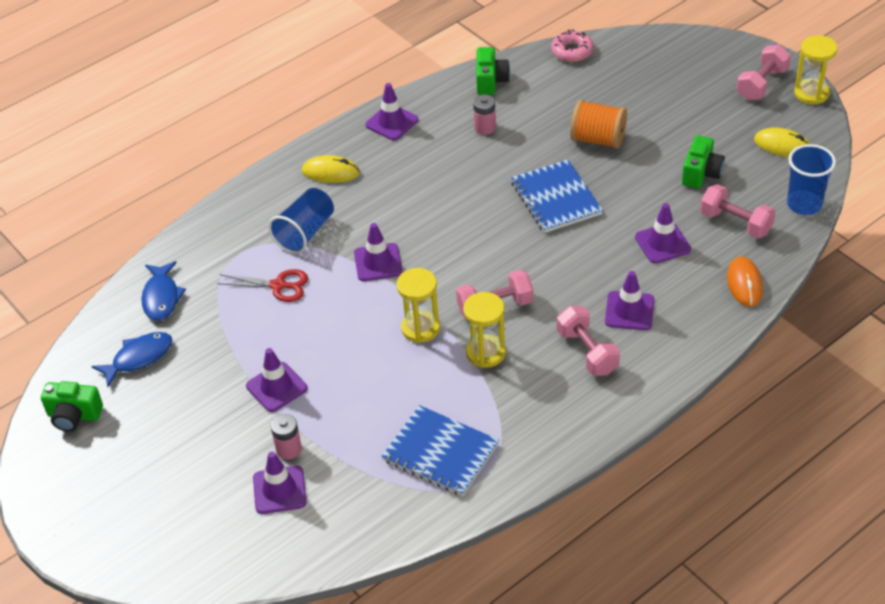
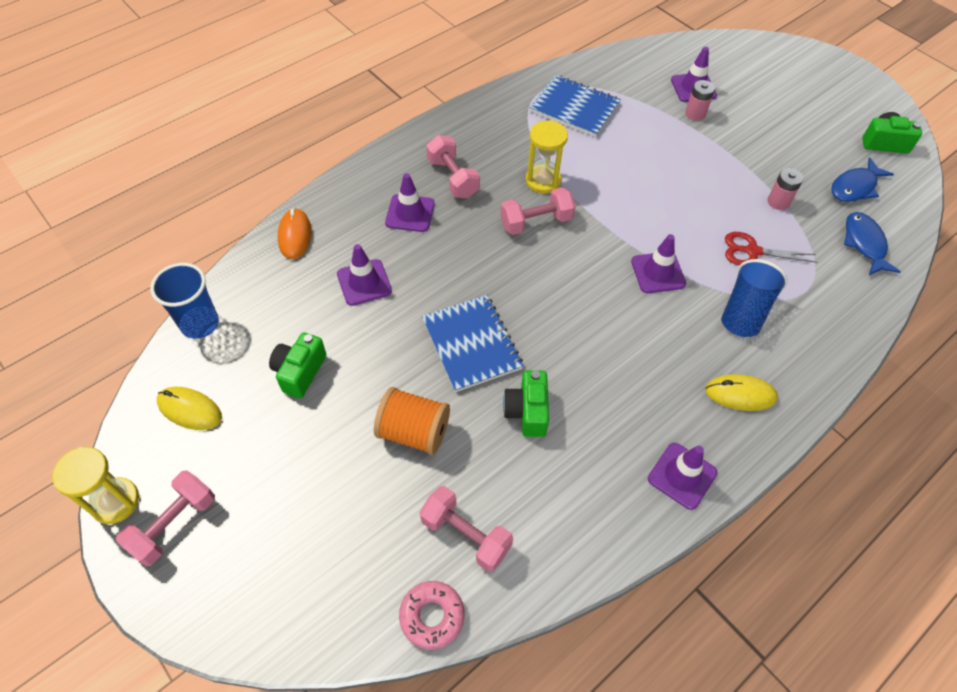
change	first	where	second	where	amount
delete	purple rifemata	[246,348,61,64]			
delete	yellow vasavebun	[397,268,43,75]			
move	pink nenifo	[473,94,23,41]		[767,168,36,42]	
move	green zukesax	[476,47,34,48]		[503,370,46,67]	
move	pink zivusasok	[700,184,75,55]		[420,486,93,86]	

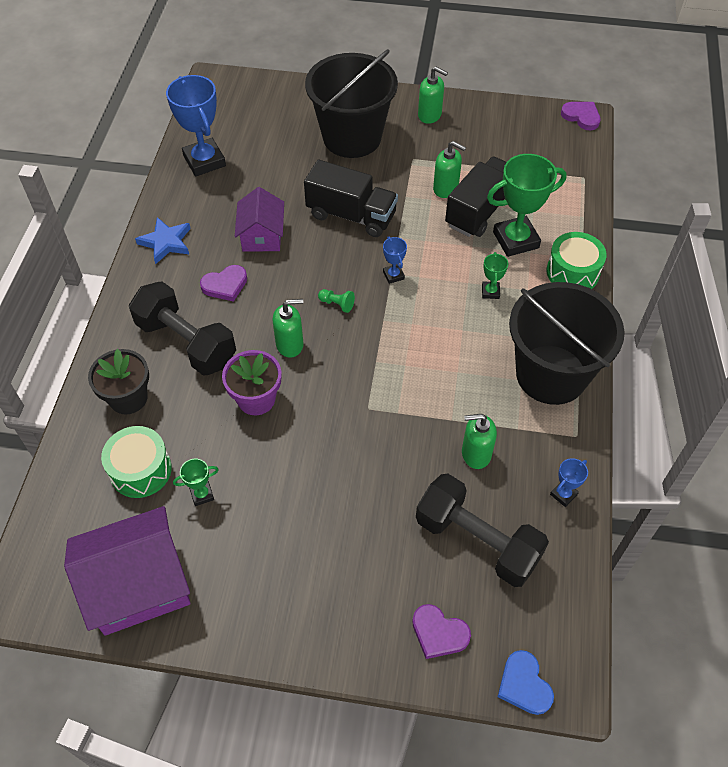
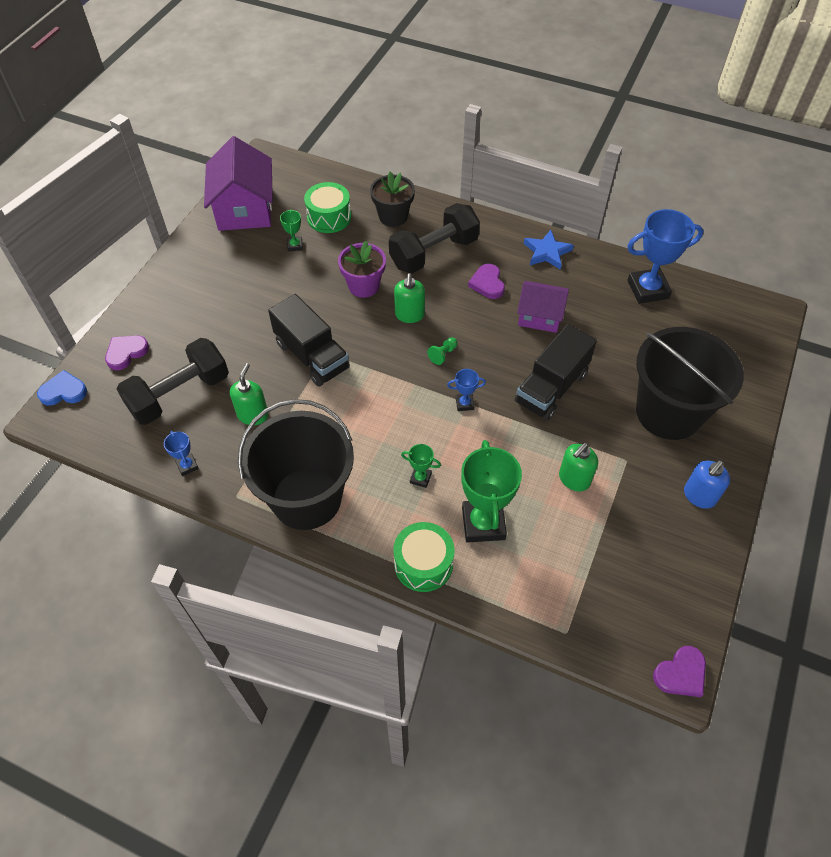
change	first	where	second	where	amount
recolor	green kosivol	[418,67,30,57]	blue kosivol	[684,460,46,49]	
move	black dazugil	[445,157,61,80]		[268,294,82,92]	

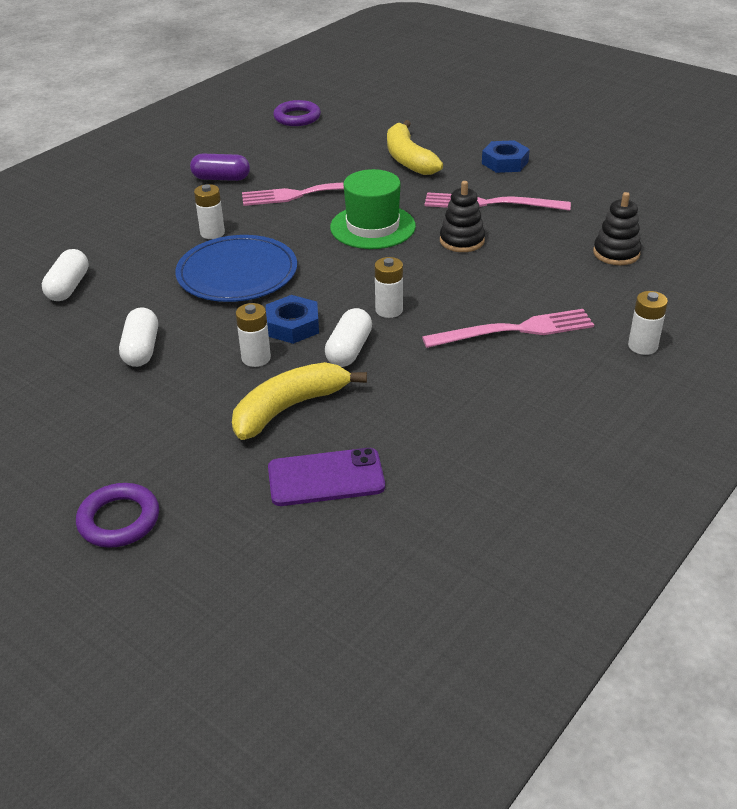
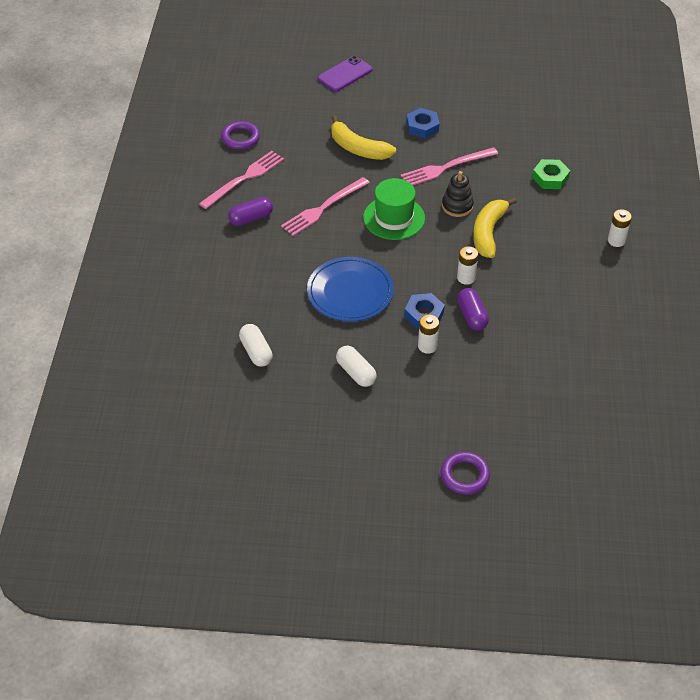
change	first	where	second	where	amount
delete	white nenifo	[194,184,31,55]			
move	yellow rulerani	[232,362,135,78]		[473,197,44,61]	
move	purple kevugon	[268,448,117,58]		[318,56,55,36]	
recolor	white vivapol	[325,308,47,59]	purple vivapol	[457,288,32,42]	
move	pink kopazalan	[422,309,172,39]		[199,151,85,58]	
replace	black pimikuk	[593,192,48,73]	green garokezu	[532,159,38,30]	

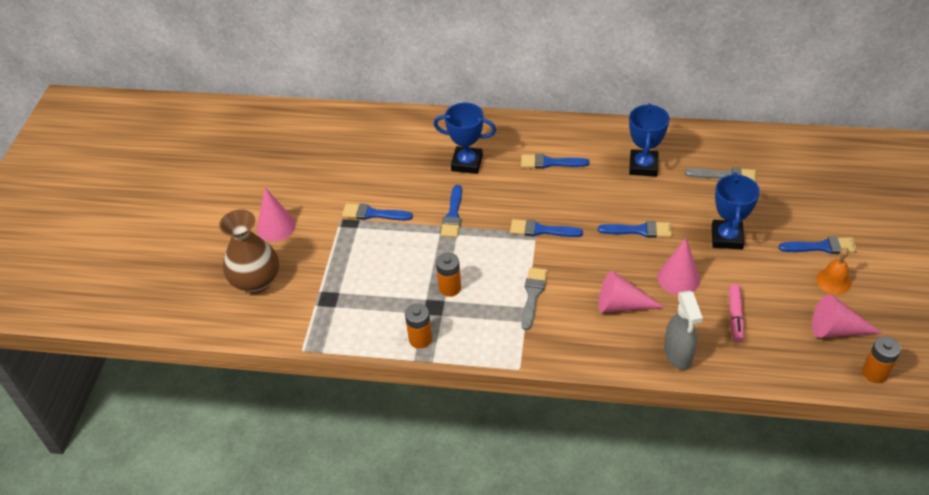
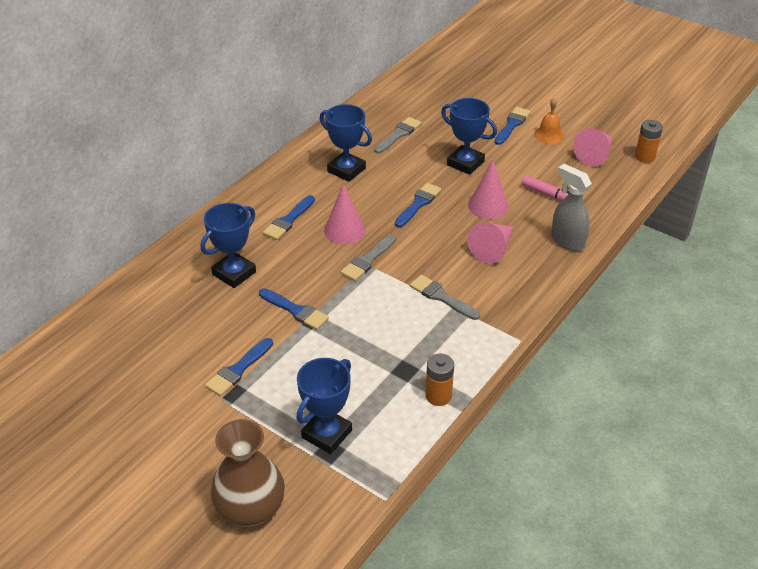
change	first	where	second	where	amount
move	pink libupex	[257,187,39,55]		[324,183,41,61]	
delete	orange nenifo	[436,253,25,44]			
recolor	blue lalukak	[510,219,73,18]	grey lalukak	[341,234,55,47]	
rotate	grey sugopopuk	[664,291,39,79]		[551,164,41,87]	150 degrees counterclockwise
insert			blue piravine	[297,358,55,96]	

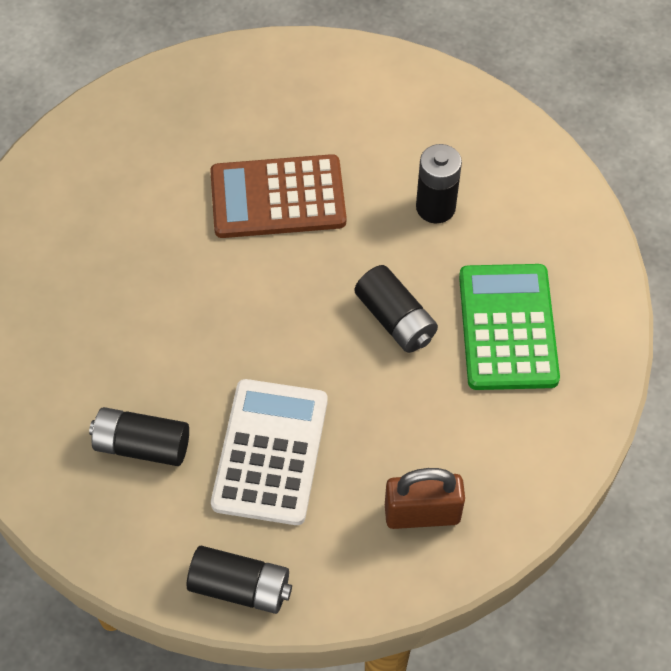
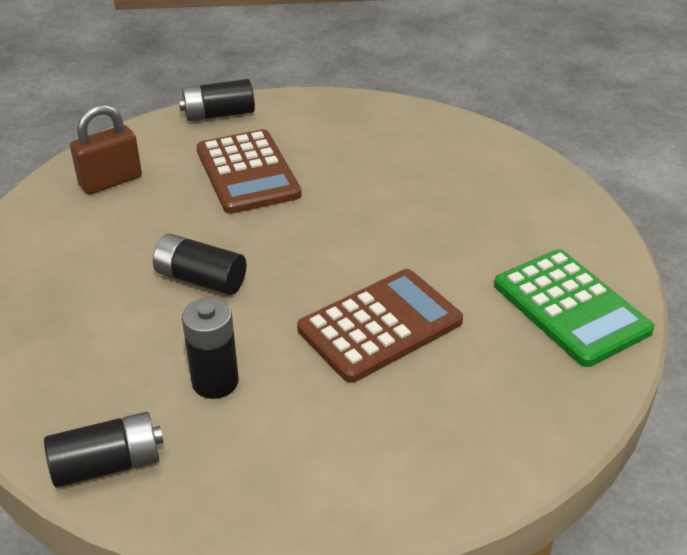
change	first	where	second	where	amount
move	black nenifo	[89,407,100,59]		[44,412,120,76]	
recolor	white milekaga	[211,379,117,146]	brown milekaga	[197,129,105,85]	
move	green milekaga	[459,264,101,126]		[494,249,160,118]	

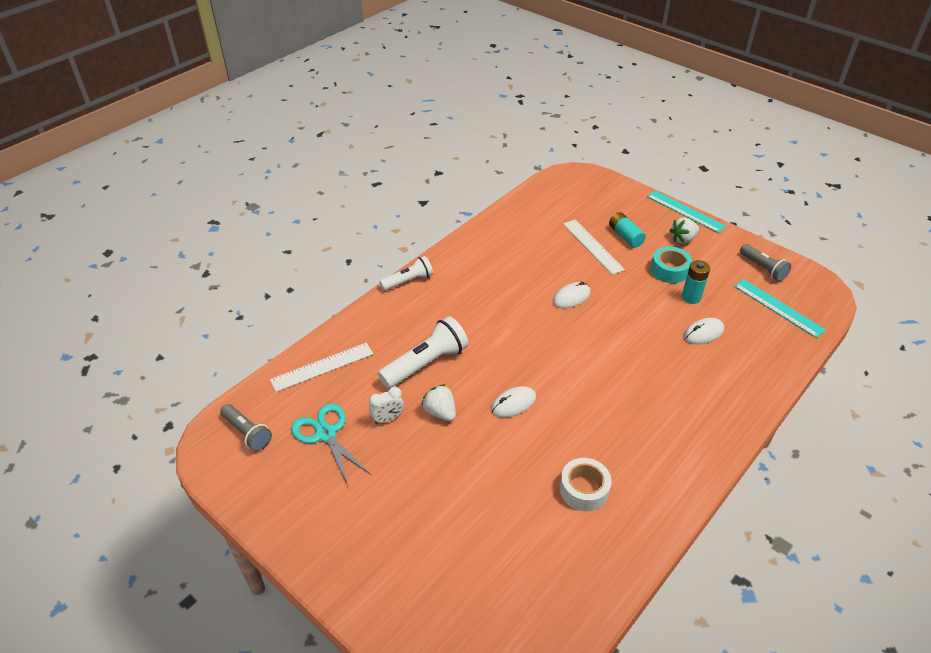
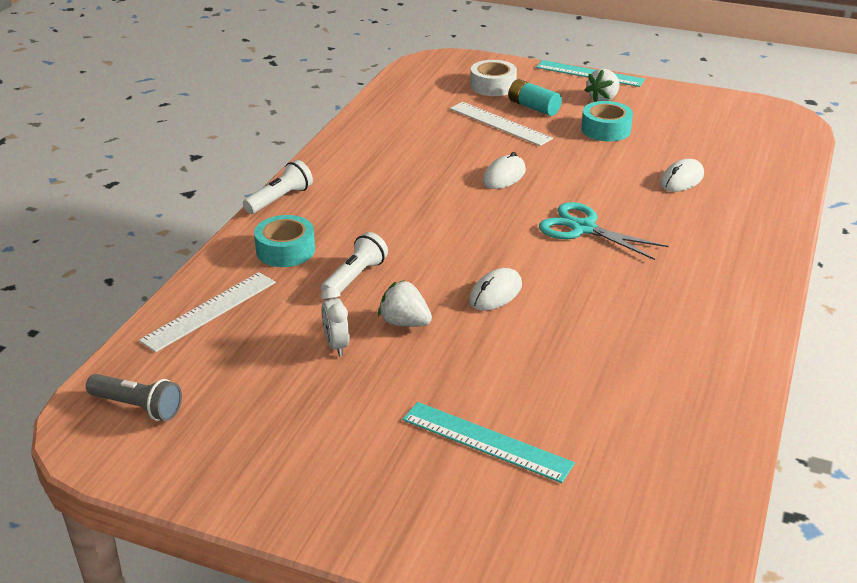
change	first	where	second	where	amount
move	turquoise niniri	[291,404,80,83]		[539,202,129,58]	
rotate	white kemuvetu	[369,387,35,37]		[321,287,28,69]	120 degrees clockwise
resize	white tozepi	[378,316,90,72]		[321,232,67,67]	x0.63
move	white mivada	[560,458,51,53]		[470,60,47,36]	
delete	turquoise nenifo	[682,260,28,44]			
move	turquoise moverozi	[734,279,92,59]		[403,402,172,81]	
delete	grey tozepi	[740,244,51,37]			
insert			turquoise mivada	[254,215,61,52]	

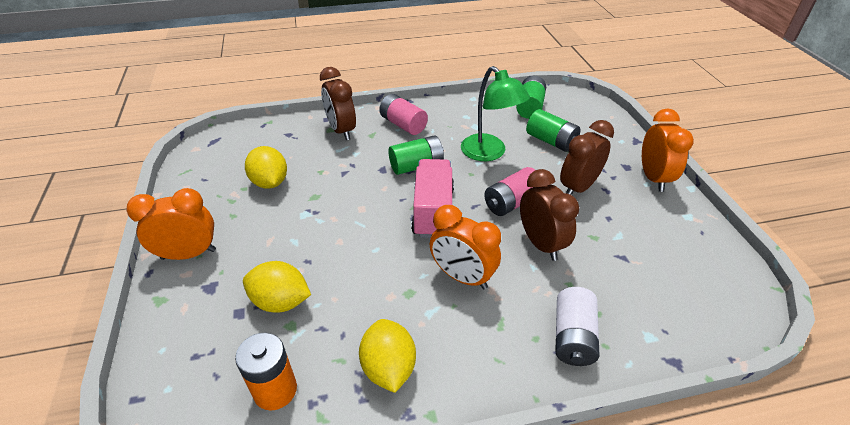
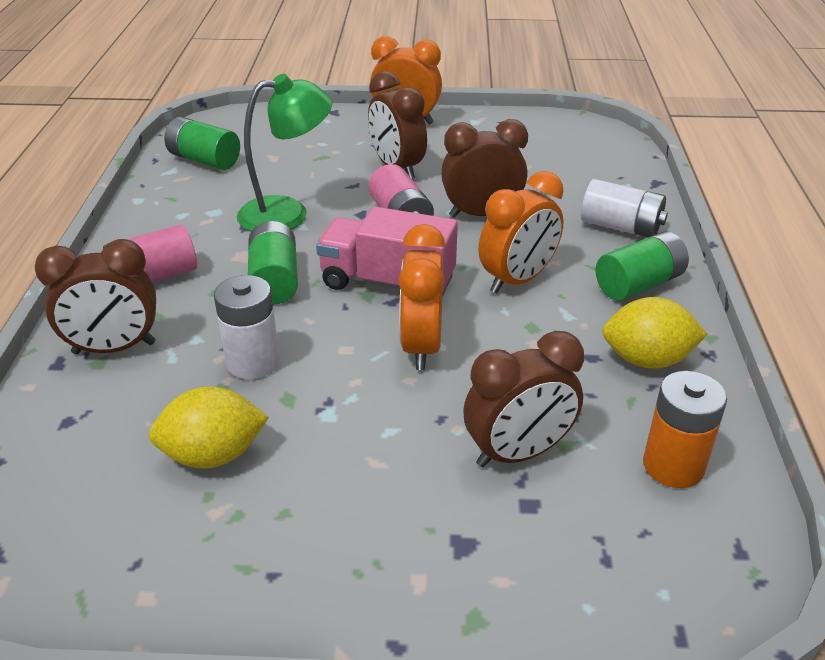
change	first	where	second	where	amount
move	orange kemuvetu	[126,188,90,72]		[399,224,47,146]	
replace	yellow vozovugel	[243,261,68,52]	brown kemuvetu	[463,331,121,137]	
move	green nenifo	[526,109,55,43]		[596,231,93,70]	
insert			white nenifo	[214,275,65,104]	

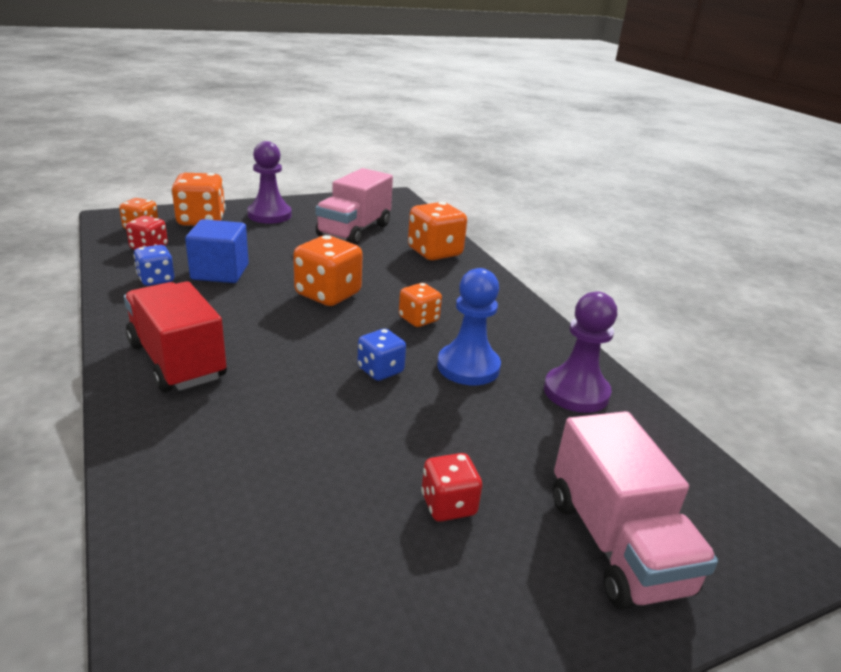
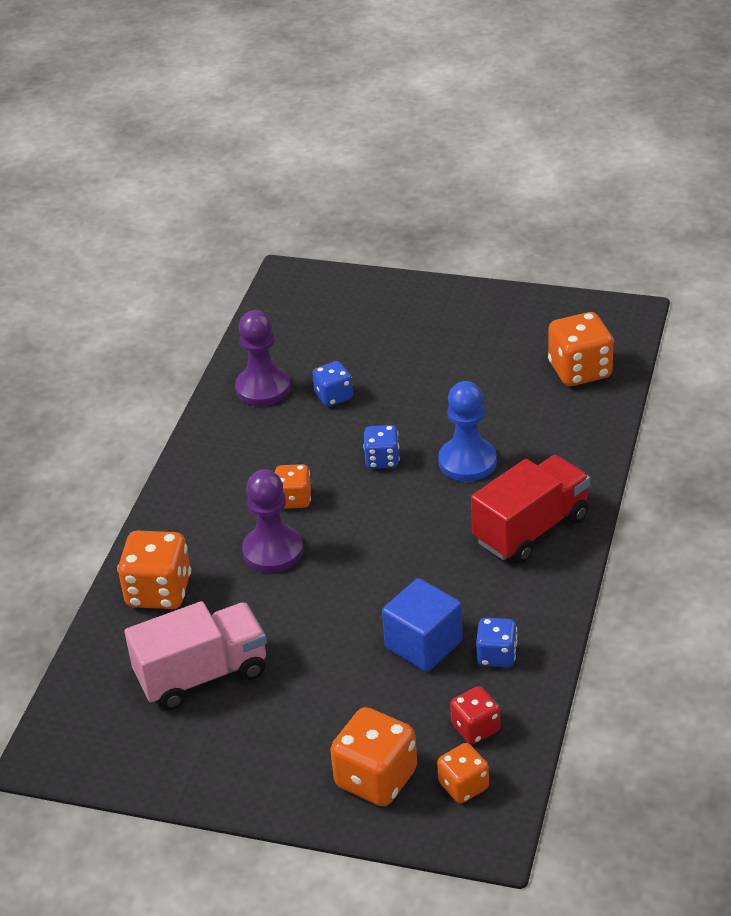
change	first	where	second	where	amount
rotate	red dazugil	[124,281,103,111]		[471,455,119,108]	135 degrees counterclockwise
move	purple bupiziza	[247,141,45,83]		[242,470,61,103]	
move	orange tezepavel	[293,235,70,71]		[548,312,66,74]	
delete	red tezepavel	[421,453,61,69]			
move	blue bupiziza	[437,268,64,117]		[438,381,59,101]	
delete	pink dazugil	[553,411,165,198]			
insert			blue tezepavel	[312,361,41,46]	

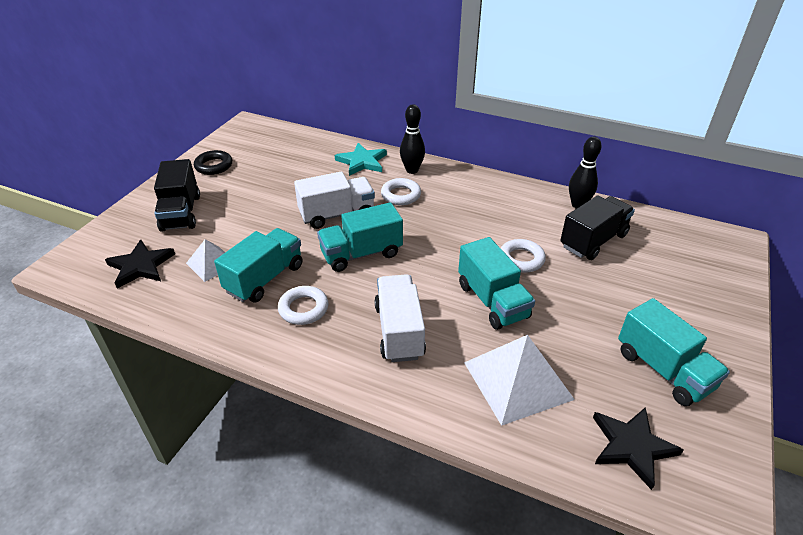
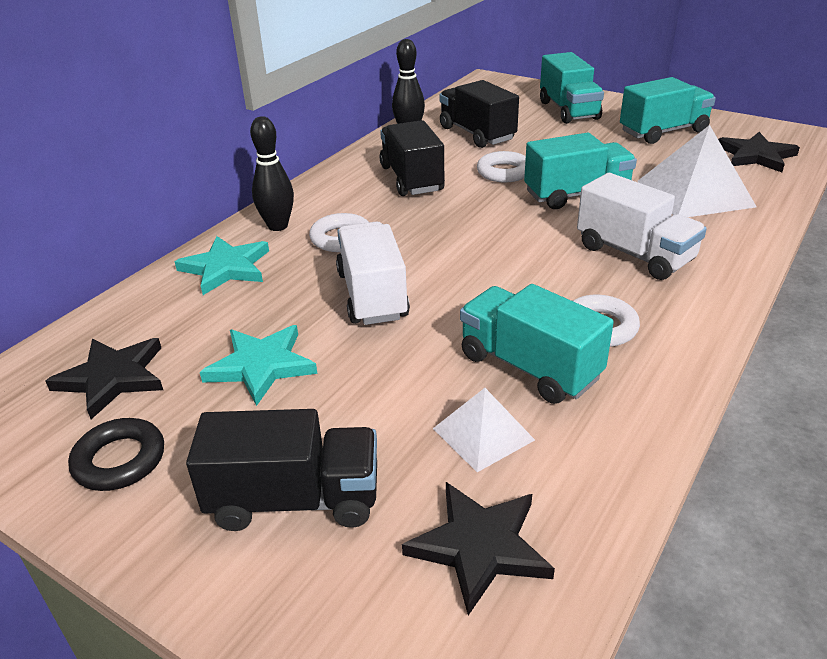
change	first	where	second	where	amount
move	turquoise dazugil	[317,202,86,70]		[540,52,64,72]	
rotate	white dazugil	[374,274,52,88]		[577,173,130,107]	135 degrees counterclockwise
insert			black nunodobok	[46,338,117,81]	
insert			turquoise nunodobok	[200,325,117,81]	
insert			black dazugil	[380,120,65,76]	

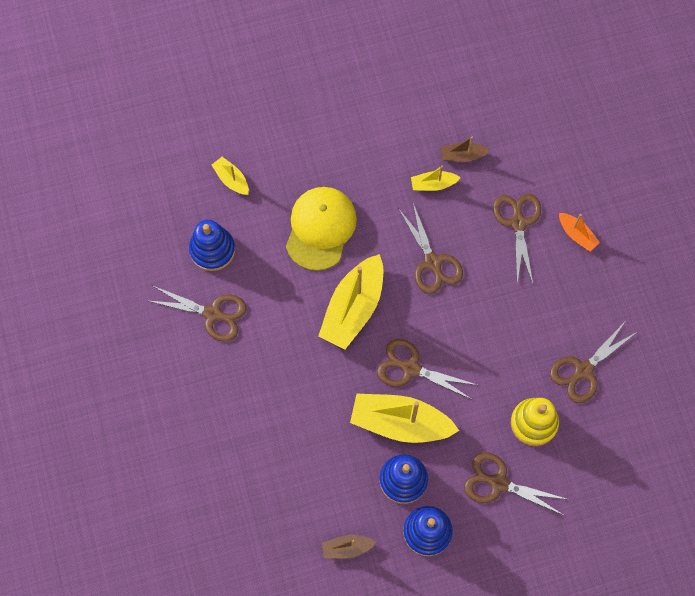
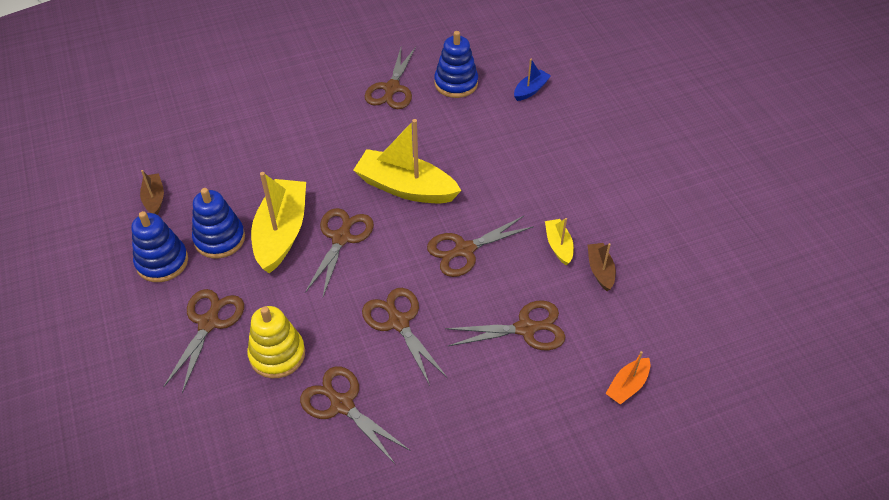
change	first	where	second	where	amount
recolor	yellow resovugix	[212,157,37,38]	blue resovugix	[514,59,37,42]	
delete	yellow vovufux	[286,187,71,84]			
move	orange resovugix	[559,213,41,39]		[605,351,45,54]	
insert			brown niniri	[362,288,86,97]	

